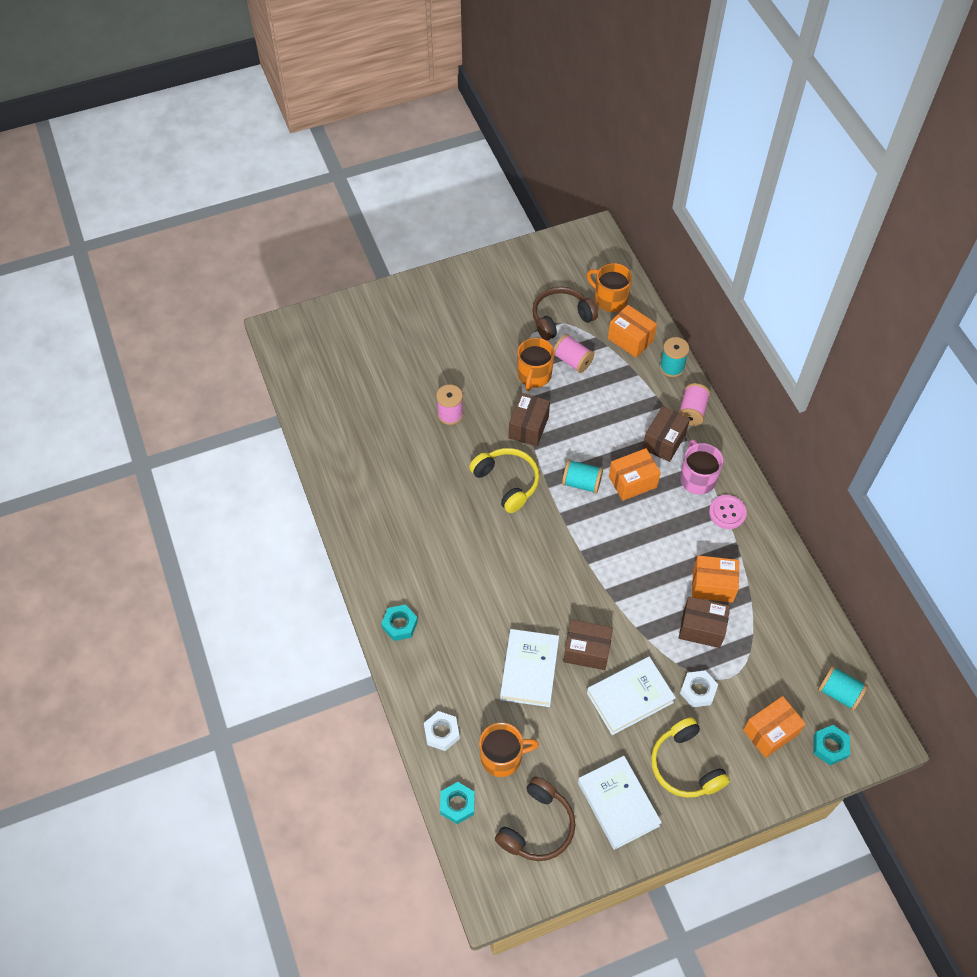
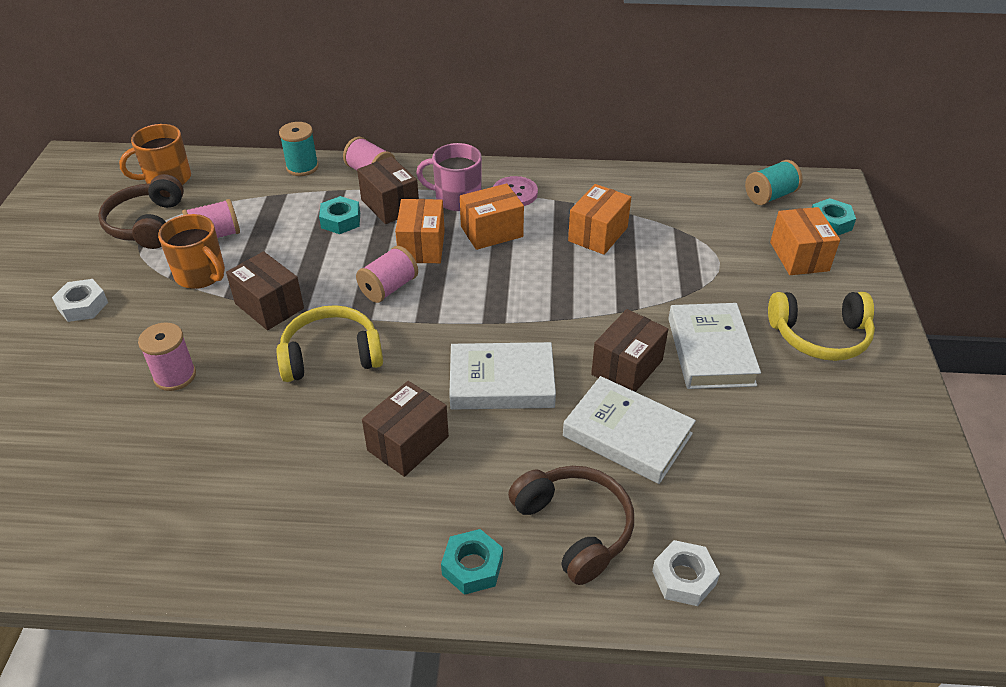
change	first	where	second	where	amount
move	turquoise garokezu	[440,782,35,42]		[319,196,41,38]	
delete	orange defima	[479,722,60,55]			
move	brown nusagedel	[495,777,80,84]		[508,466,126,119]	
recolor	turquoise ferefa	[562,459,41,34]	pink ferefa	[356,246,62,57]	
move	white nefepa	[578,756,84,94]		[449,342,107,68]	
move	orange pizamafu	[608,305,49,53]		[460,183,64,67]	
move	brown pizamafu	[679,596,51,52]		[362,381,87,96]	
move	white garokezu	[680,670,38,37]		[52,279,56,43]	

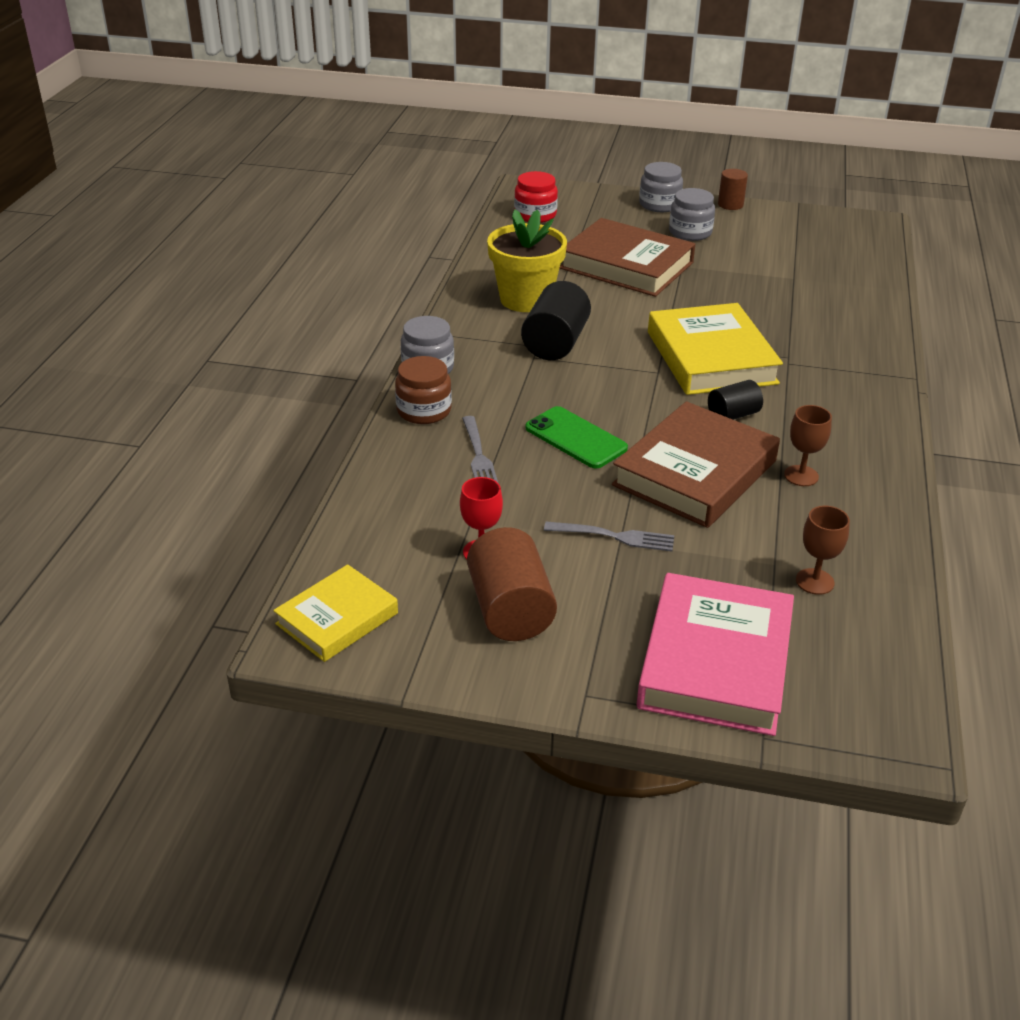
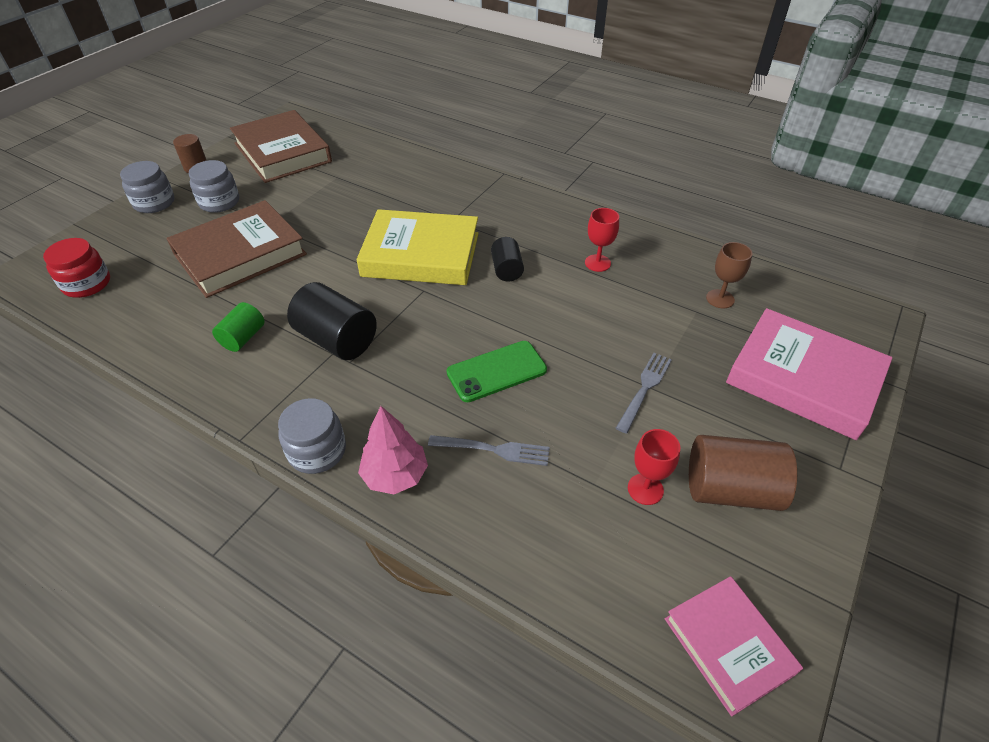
change	first	where	second	where	amount
recolor	yellow nefepa	[273,564,125,98]	pink nefepa	[665,576,138,140]	
replace	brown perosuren	[395,356,57,68]	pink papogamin	[358,406,70,88]	
replace	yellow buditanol	[487,209,80,103]	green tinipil	[212,302,53,50]	
move	brown nefepa	[612,401,168,127]		[230,110,102,73]	
recolor	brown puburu	[784,405,48,81]	red puburu	[585,208,34,64]	

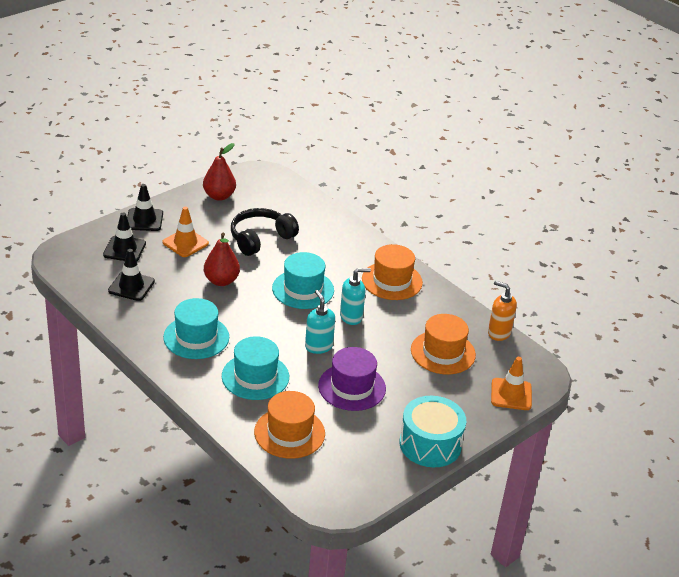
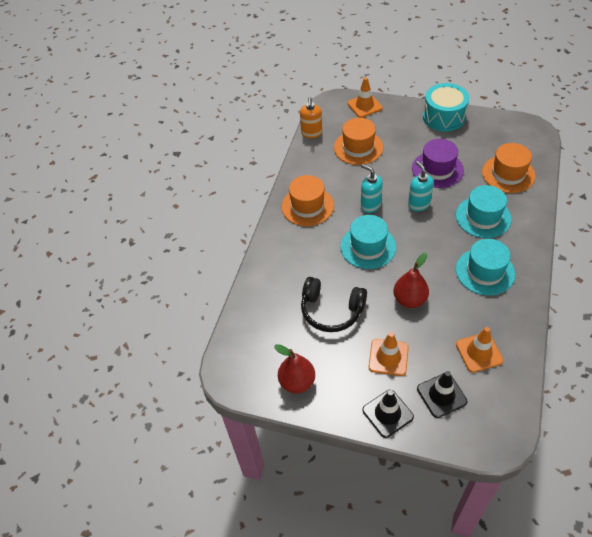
change	first	where	second	where	amount
recolor	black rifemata	[108,249,47,52]	orange rifemata	[456,327,48,46]	
rotate	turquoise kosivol	[305,290,30,64]		[408,161,26,50]	120 degrees clockwise

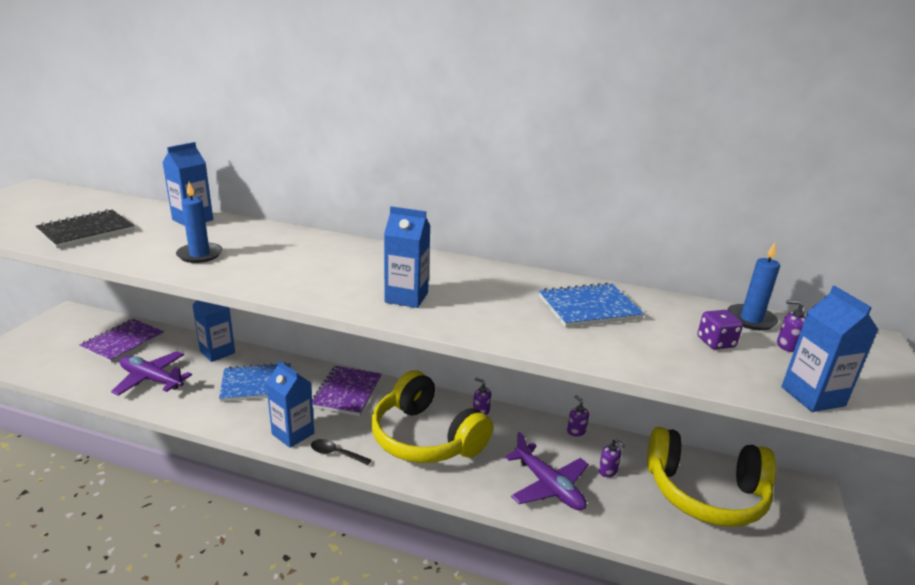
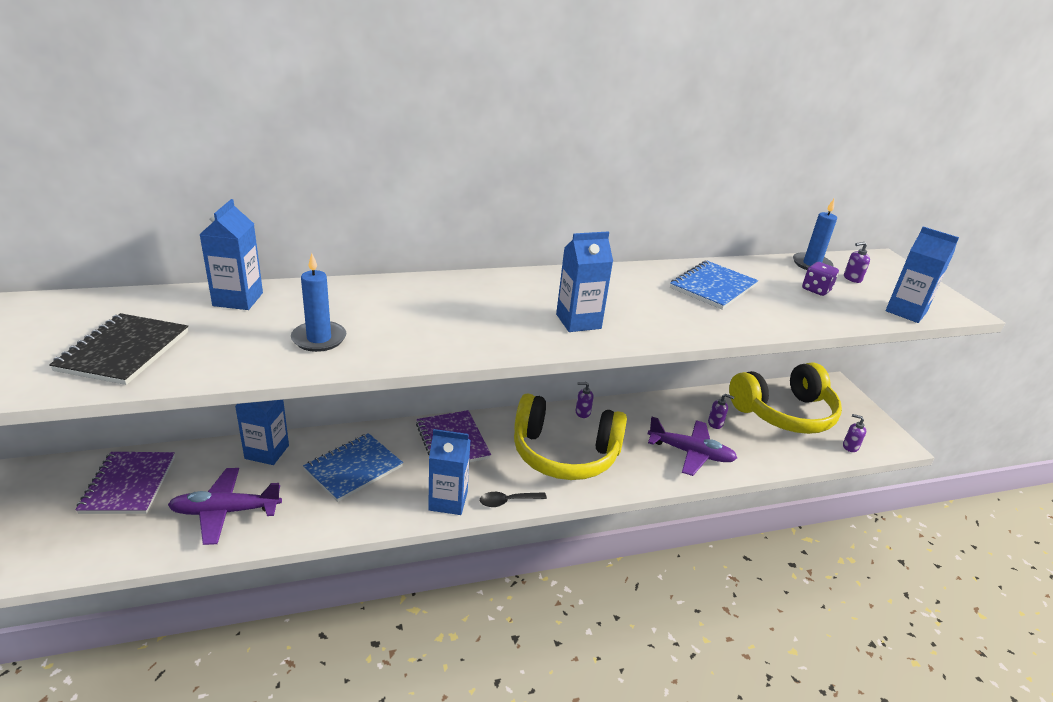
change	first	where	second	where	amount
move	purple kosivol	[567,395,22,41]		[843,414,23,38]	

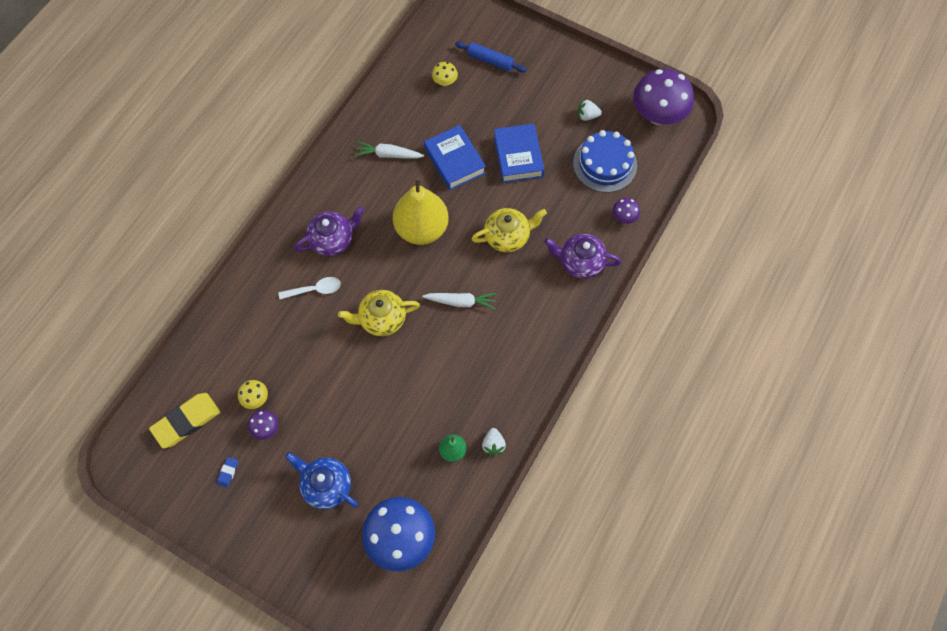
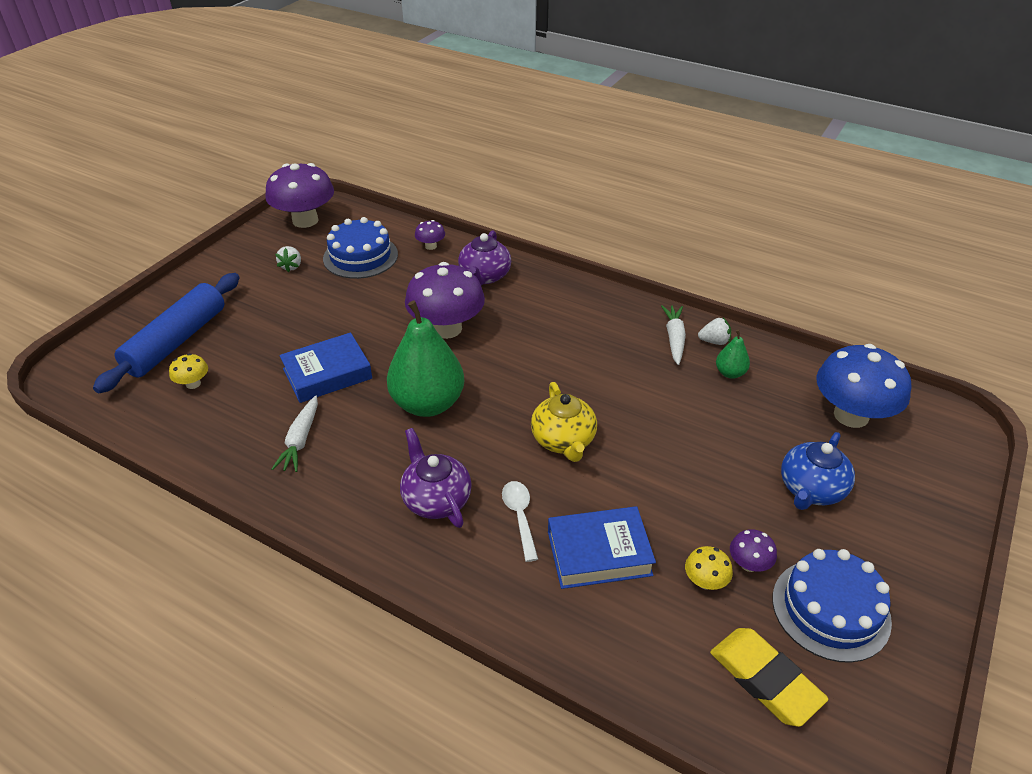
change	first	where	second	where	amount
replace	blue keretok	[217,457,21,31]	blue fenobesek	[772,549,120,114]	
recolor	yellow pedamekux	[393,177,56,68]	green pedamekux	[387,301,77,116]	
move	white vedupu	[422,293,75,16]		[661,305,25,60]	
resize	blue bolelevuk	[455,41,72,31]		[93,273,147,120]	x1.85
replace	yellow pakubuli	[471,208,76,44]	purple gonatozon	[405,262,80,77]	
move	blue nefepa	[494,124,50,59]		[548,506,108,83]	

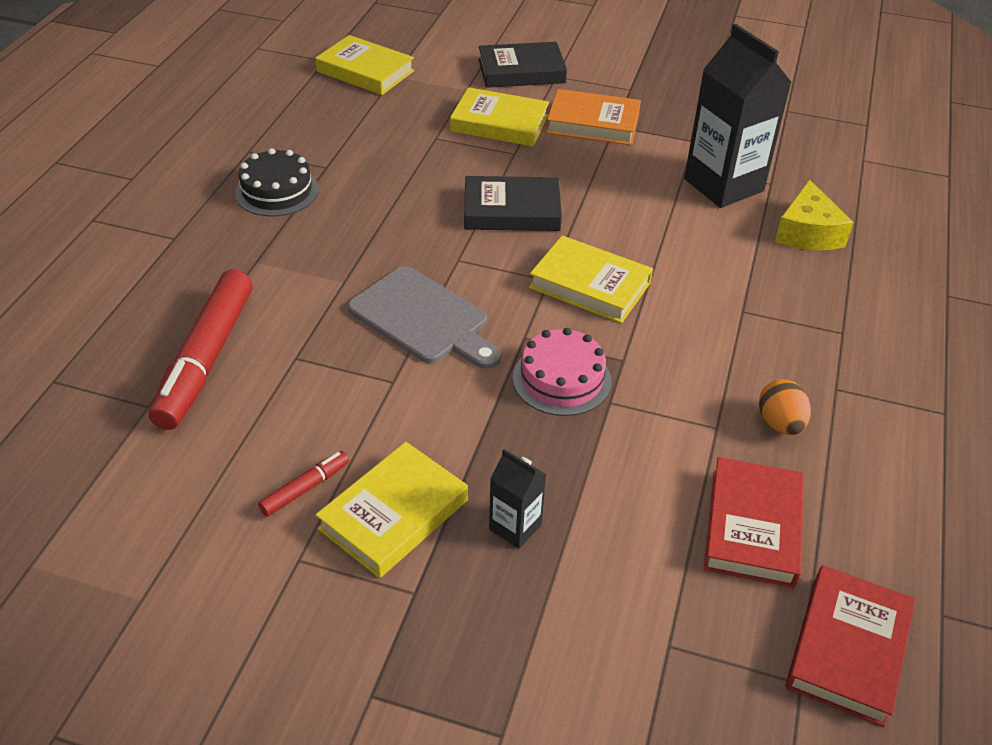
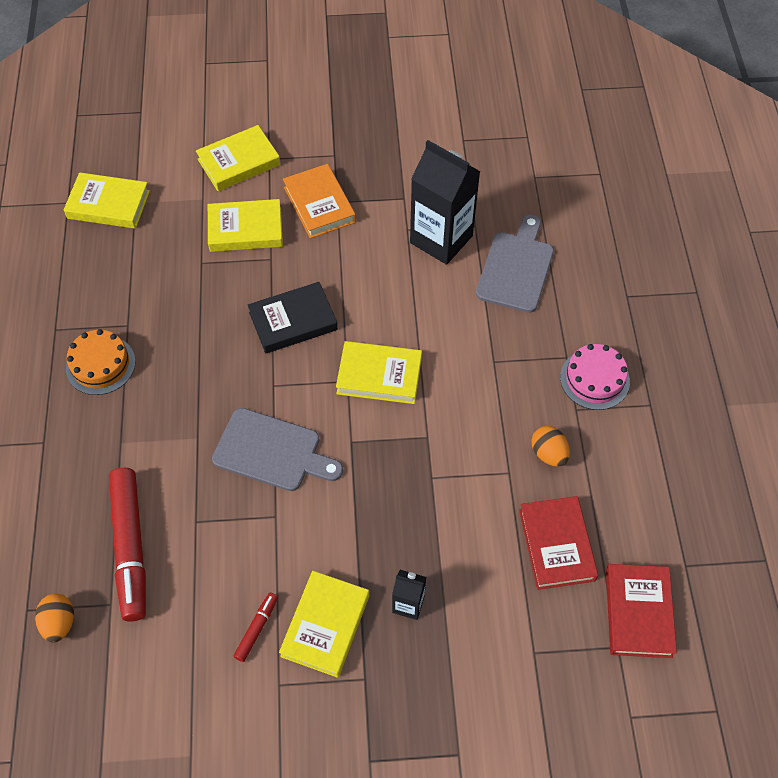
change	first	where	second	where	amount
recolor	black fenobesek	[235,148,84,69]	orange fenobesek	[66,329,70,66]	
recolor	black nefepa	[479,42,88,46]	yellow nefepa	[196,125,84,66]	
move	pink fenobesek	[513,328,98,88]		[560,344,70,66]	
rotate	orange nefepa	[546,89,95,56]		[283,164,73,75]	75 degrees clockwise
replace	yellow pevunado	[775,179,79,71]	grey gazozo	[476,214,78,99]	
insert			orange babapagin	[35,594,39,49]	

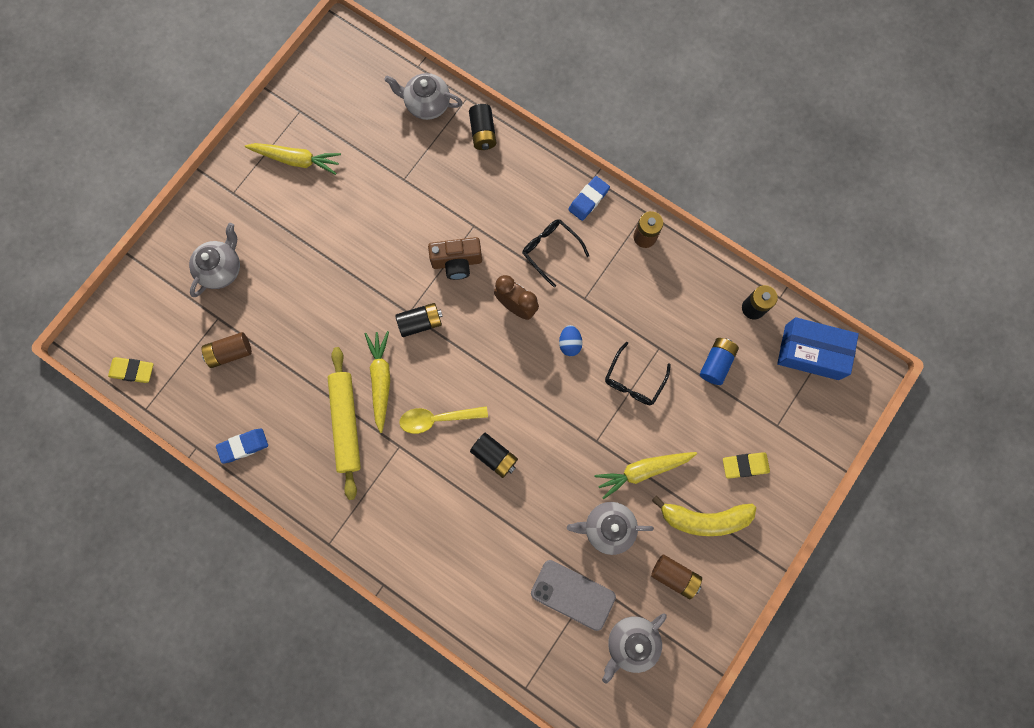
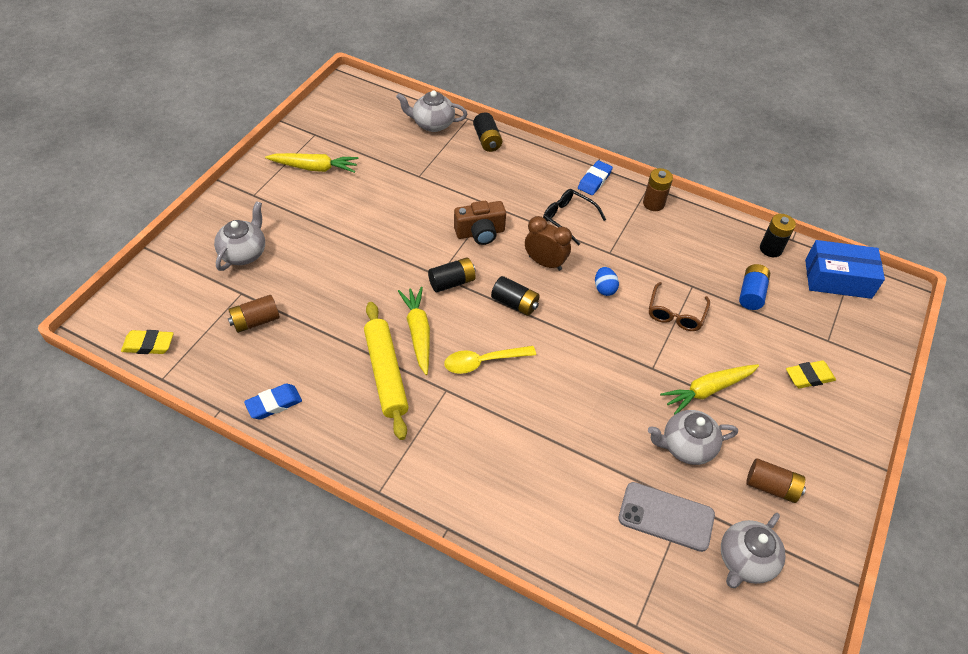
change	first	where	second	where	amount
move	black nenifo	[470,433,48,45]		[491,276,49,40]	
recolor	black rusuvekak	[605,342,66,63]	brown rusuvekak	[649,282,61,49]	
delete	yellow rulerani	[652,496,104,40]			

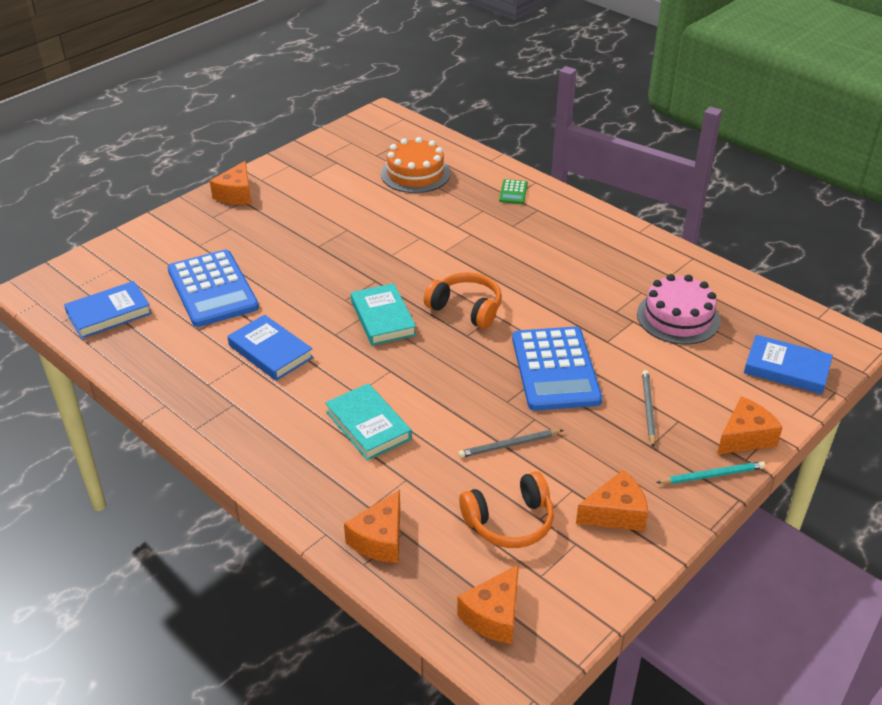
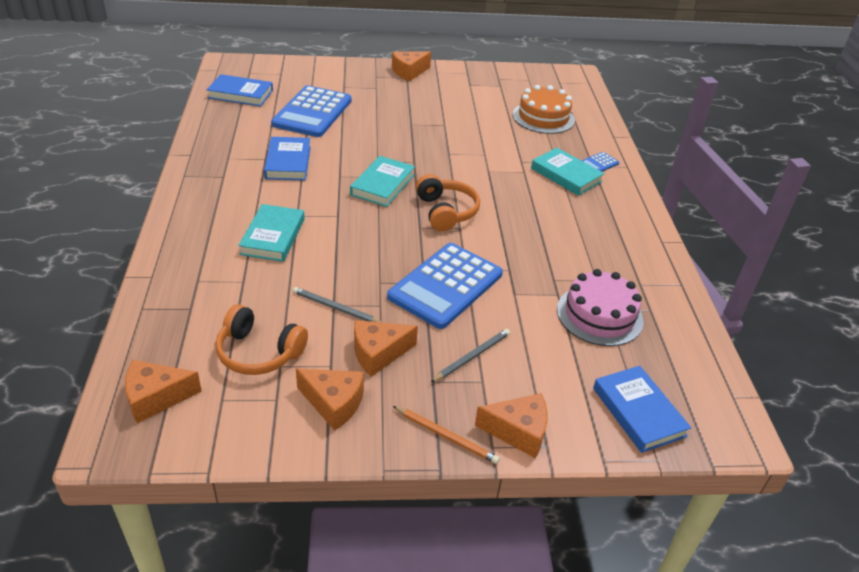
change	first	where	second	where	amount
move	orange pevunado	[344,490,56,73]		[354,320,64,57]	
recolor	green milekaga	[499,179,29,25]	blue milekaga	[581,152,38,20]	
recolor	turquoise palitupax	[656,461,109,23]	orange palitupax	[393,406,107,58]	
insert			turquoise nefepa	[531,148,73,48]	

